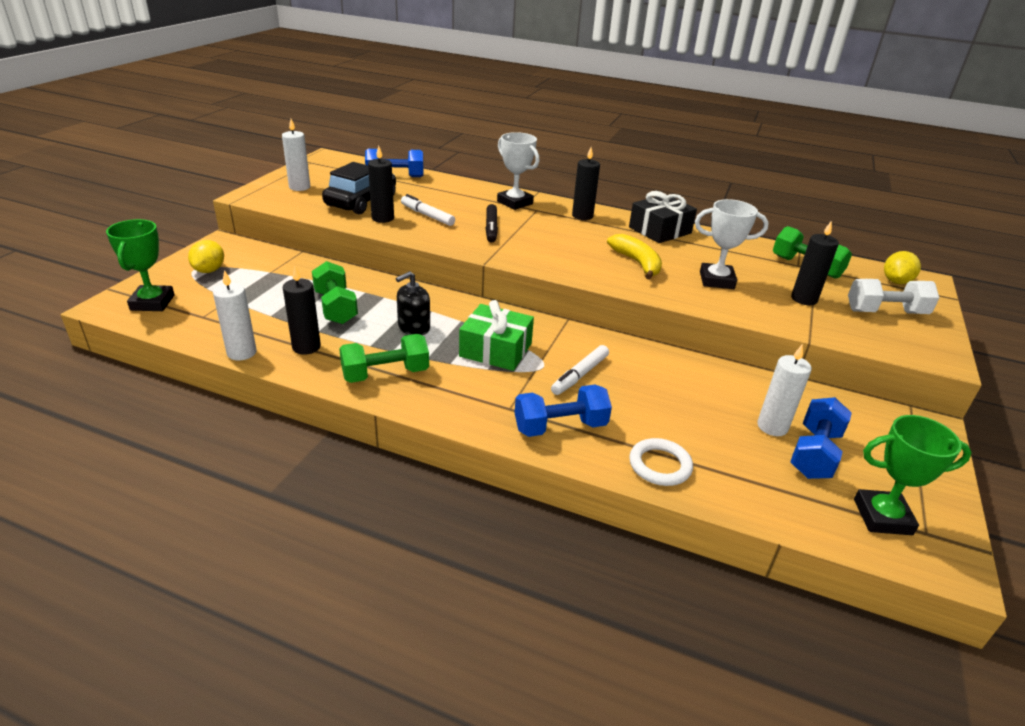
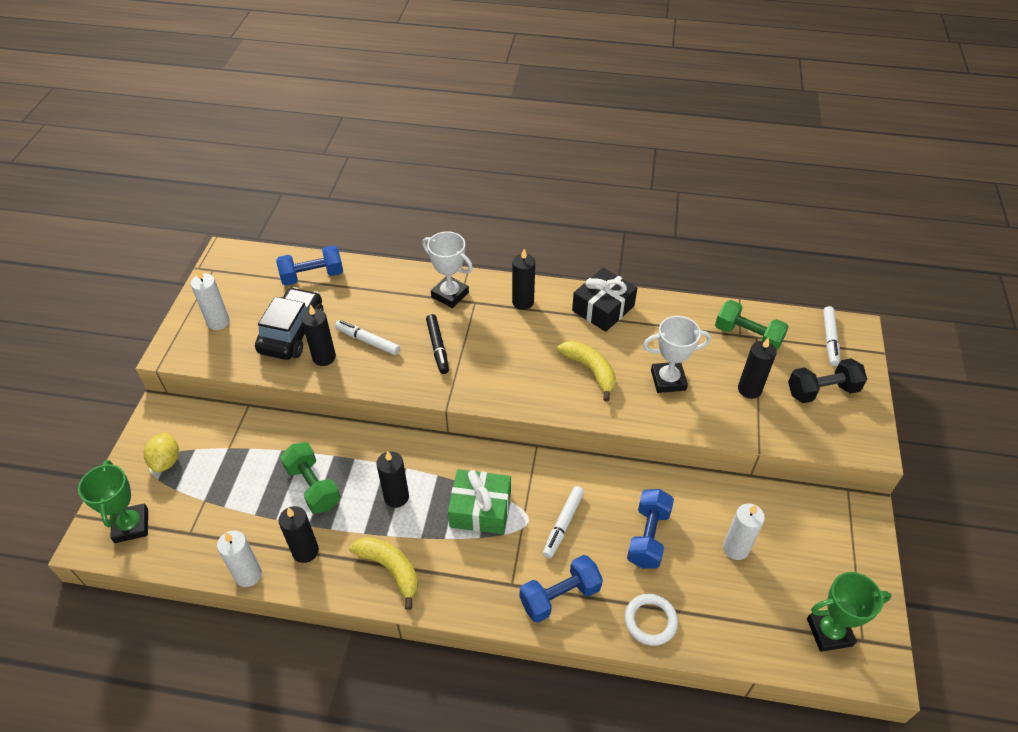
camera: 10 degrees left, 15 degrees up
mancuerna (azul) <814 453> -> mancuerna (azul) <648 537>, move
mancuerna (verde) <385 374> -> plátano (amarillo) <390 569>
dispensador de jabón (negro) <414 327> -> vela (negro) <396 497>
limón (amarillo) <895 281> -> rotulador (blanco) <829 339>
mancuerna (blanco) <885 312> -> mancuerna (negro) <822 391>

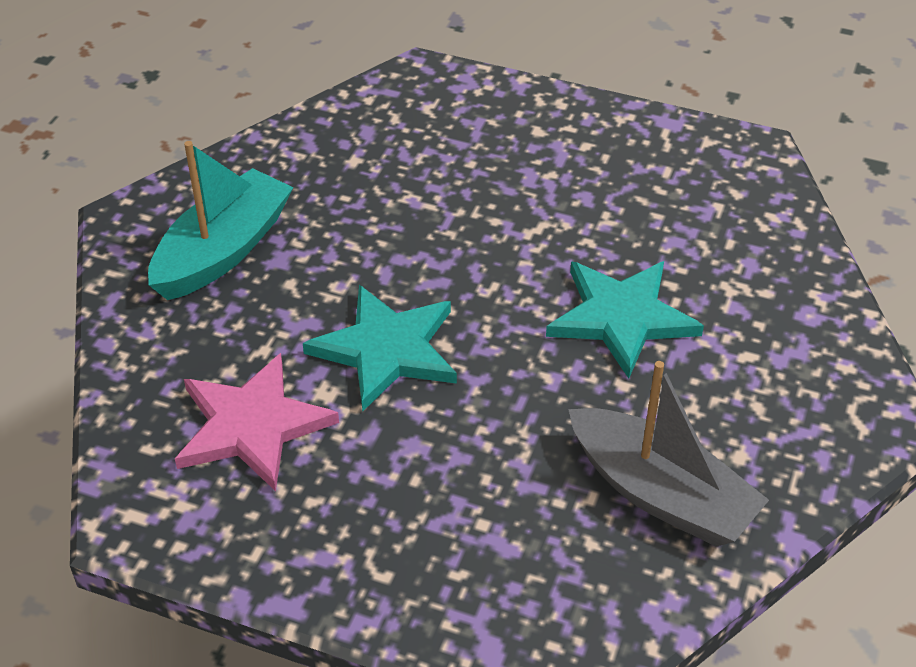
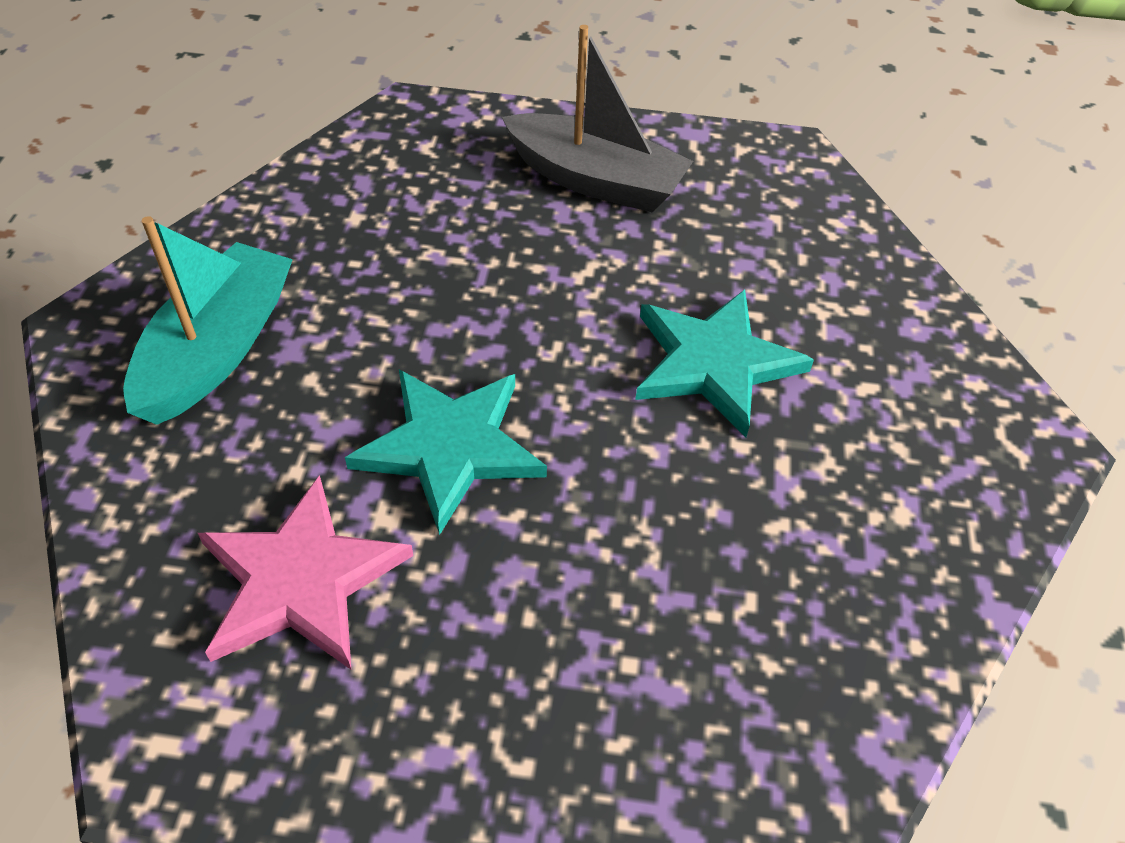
camera: 15 degrees left, 5 degrees up
barco (gris) <661 494> -> barco (gris) <595 180>, move

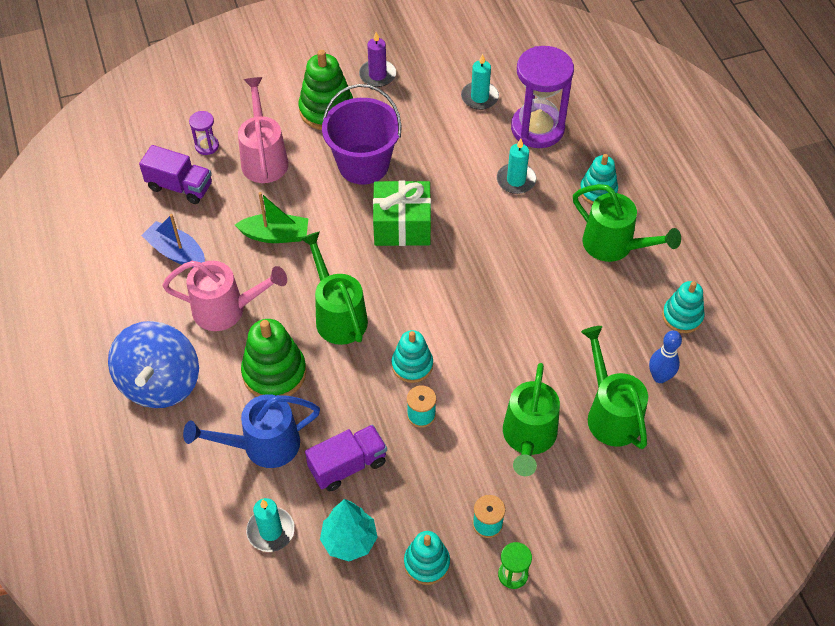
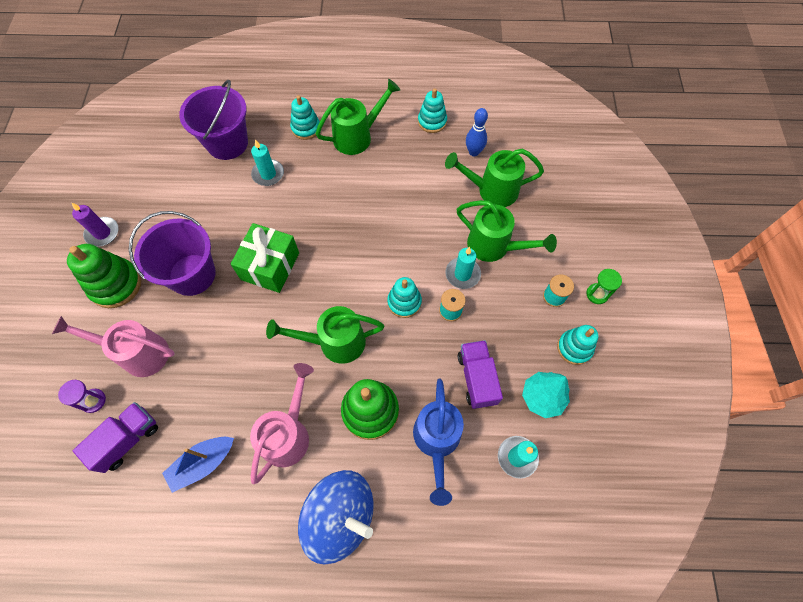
camera: 70 degrees left, 10 degrees up
barco (verde) <275 235> -> none
vela (turquesa) <479 97> -> vela (turquesa) <462 274>, move
reloj de arena (morado) <537 128> -> balde (morado) <227 143>

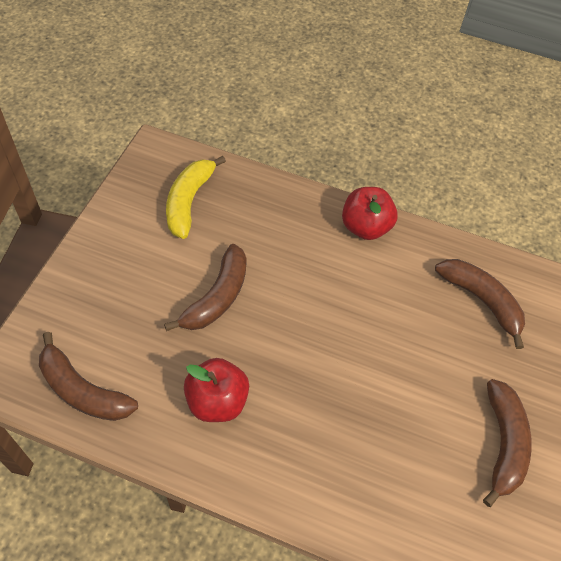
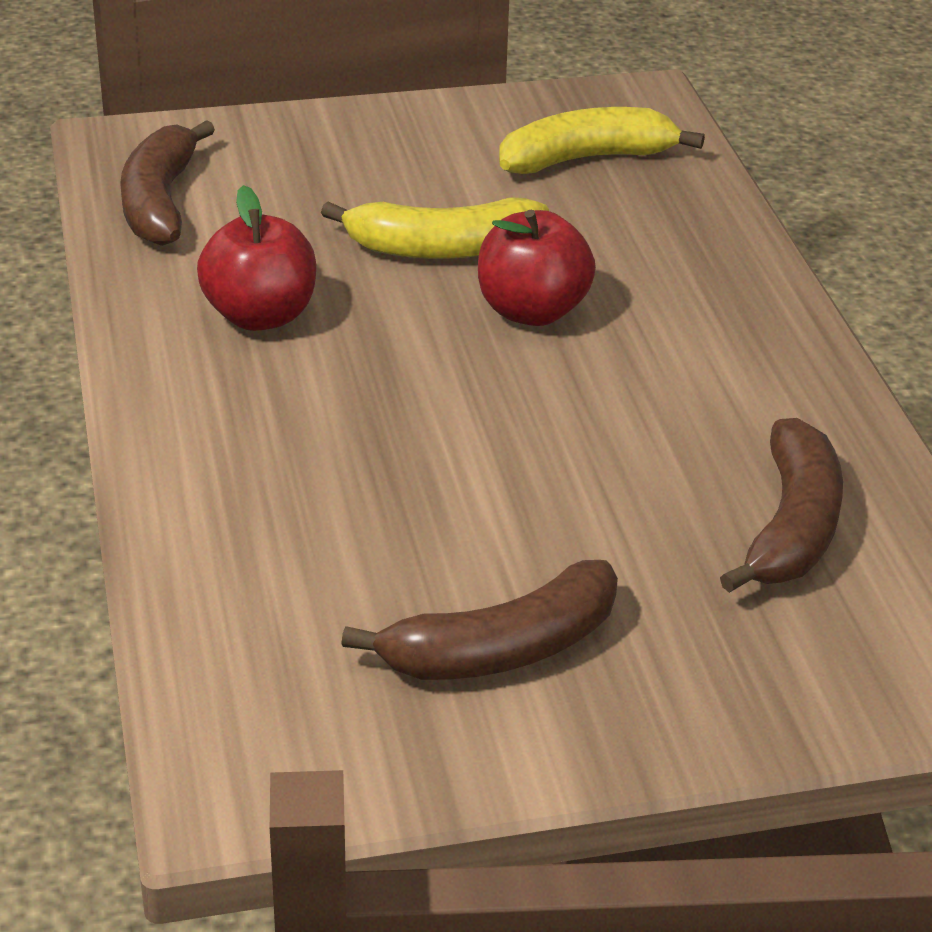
camera: 60 degrees right, 20 degrees down
manzana (rojo) <365 227> -> manzana (rojo) <532 311>, move
plátano (marrón) <217 297> -> plátano (amarillo) <443 248>

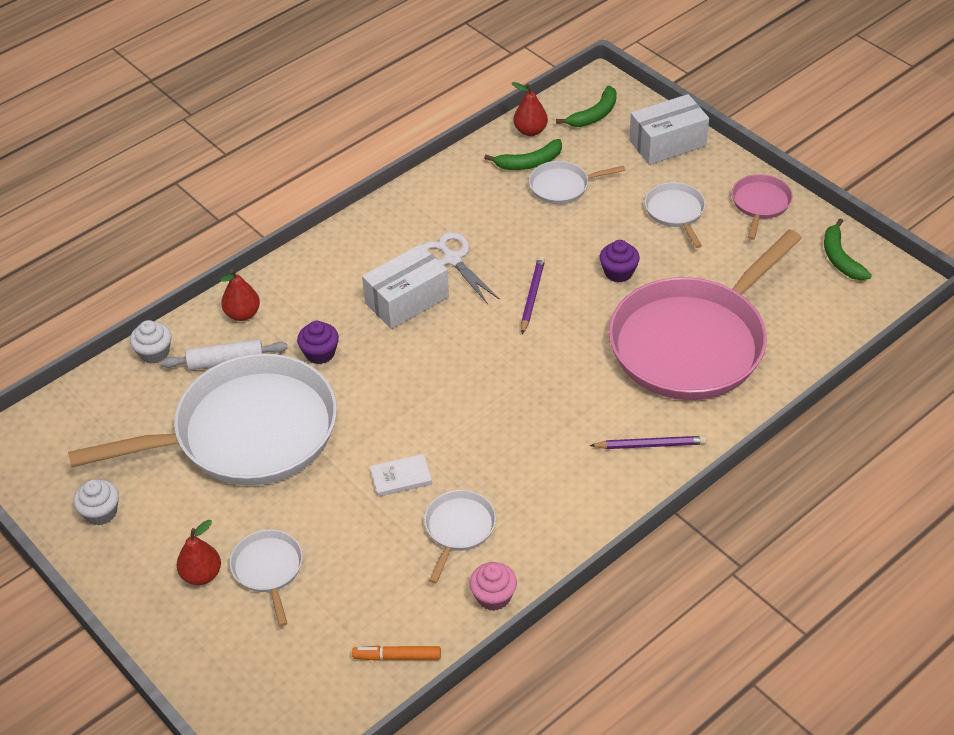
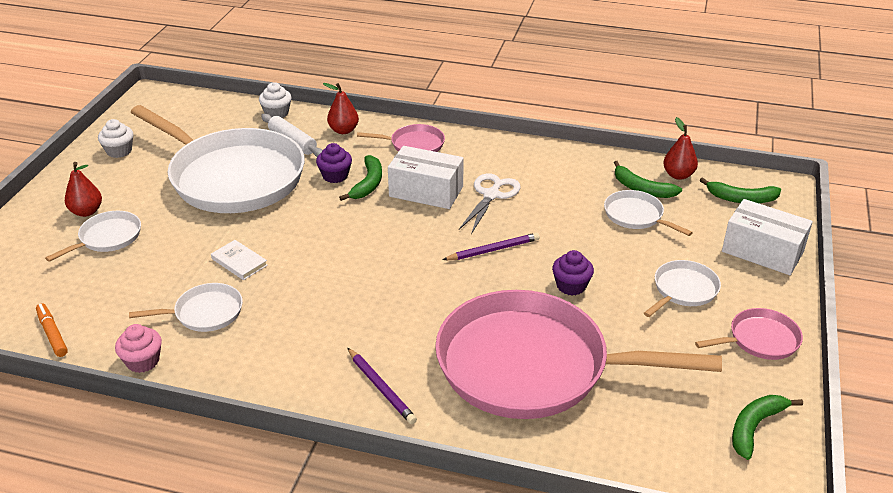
camera: 55 degrees right, 10 degrees down
none -> plátano (verde) <368 184>
none -> sartén (rosa) <414 145>

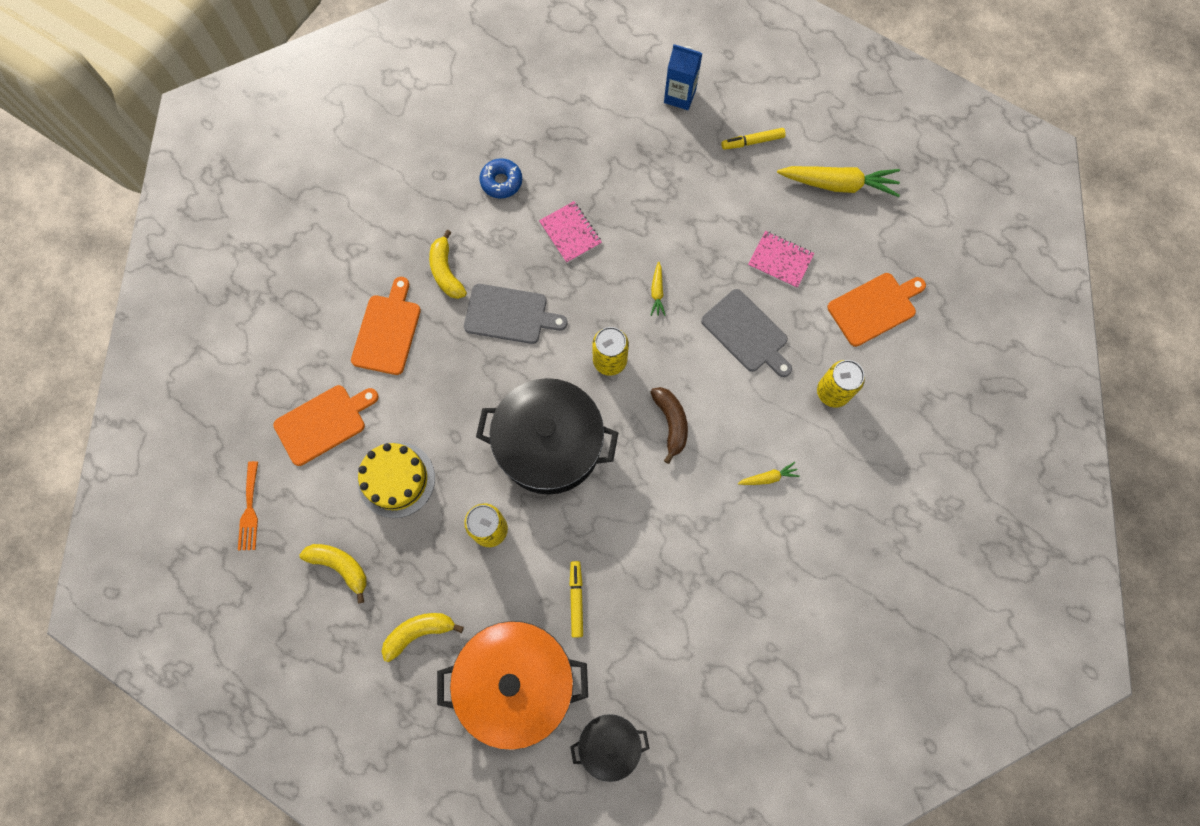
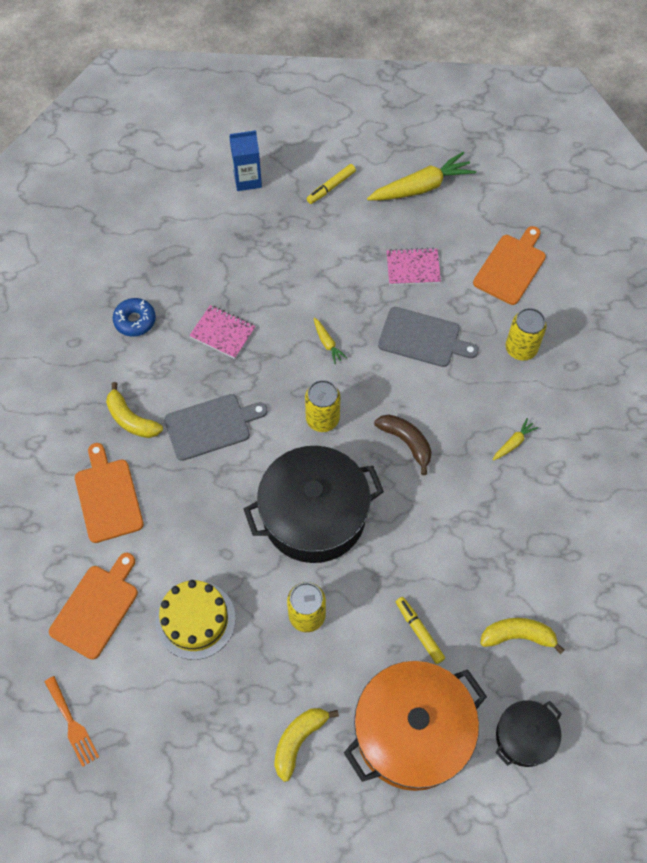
camera: 30 degrees left, 10 degrees down
plátano (amarillo) <340 566> -> plátano (amarillo) <518 636>, move

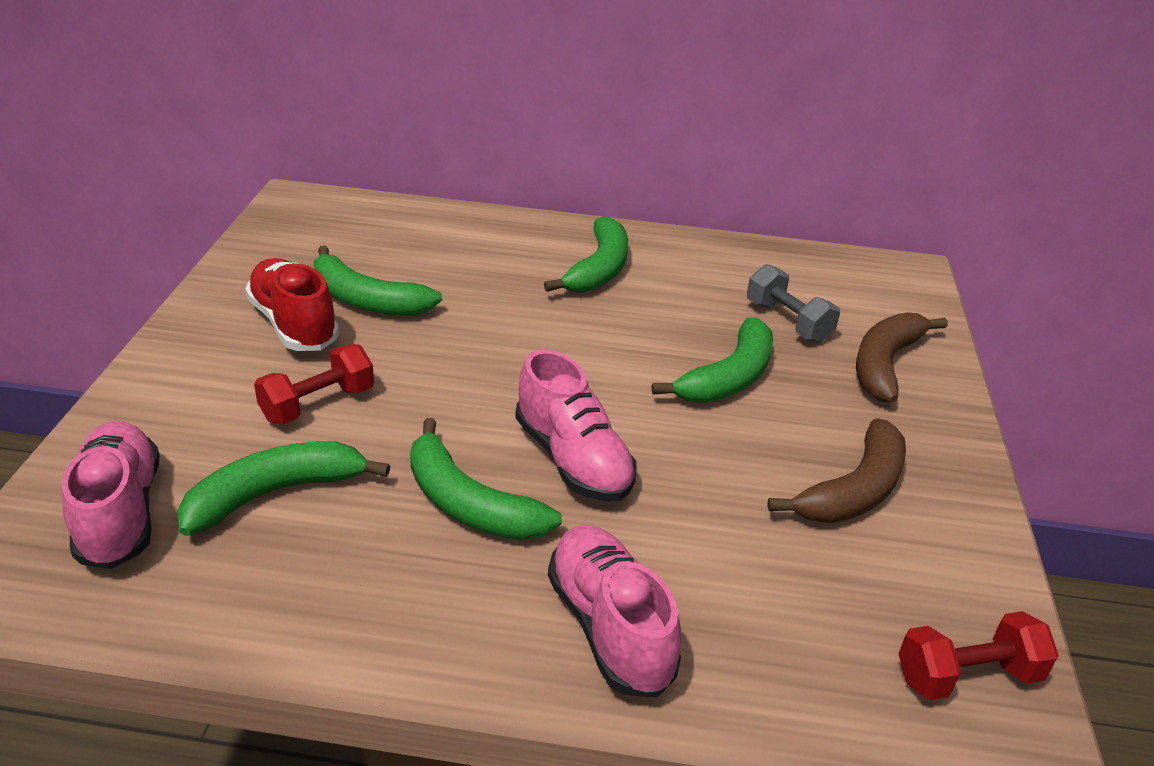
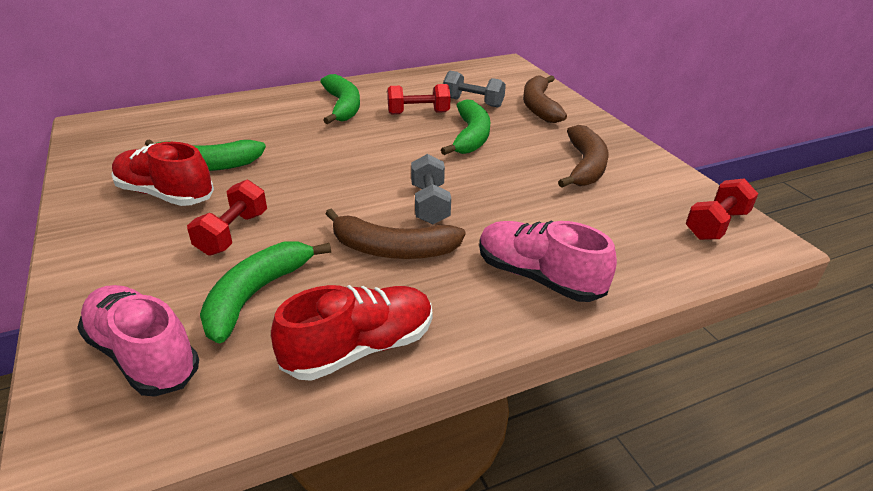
camera: 30 degrees left, 0 degrees up
none -> zapato (rojo) <359 348>
none -> mancuerna (rojo) <418 113>
zapato (rosa) <573 459> -> mancuerna (gris) <430 204>
plátano (verde) <469 503> -> plátano (marrón) <393 249>

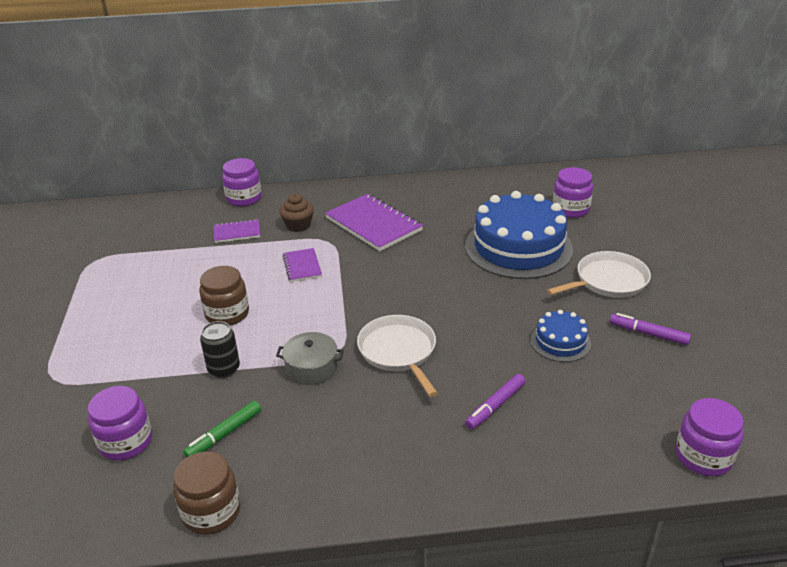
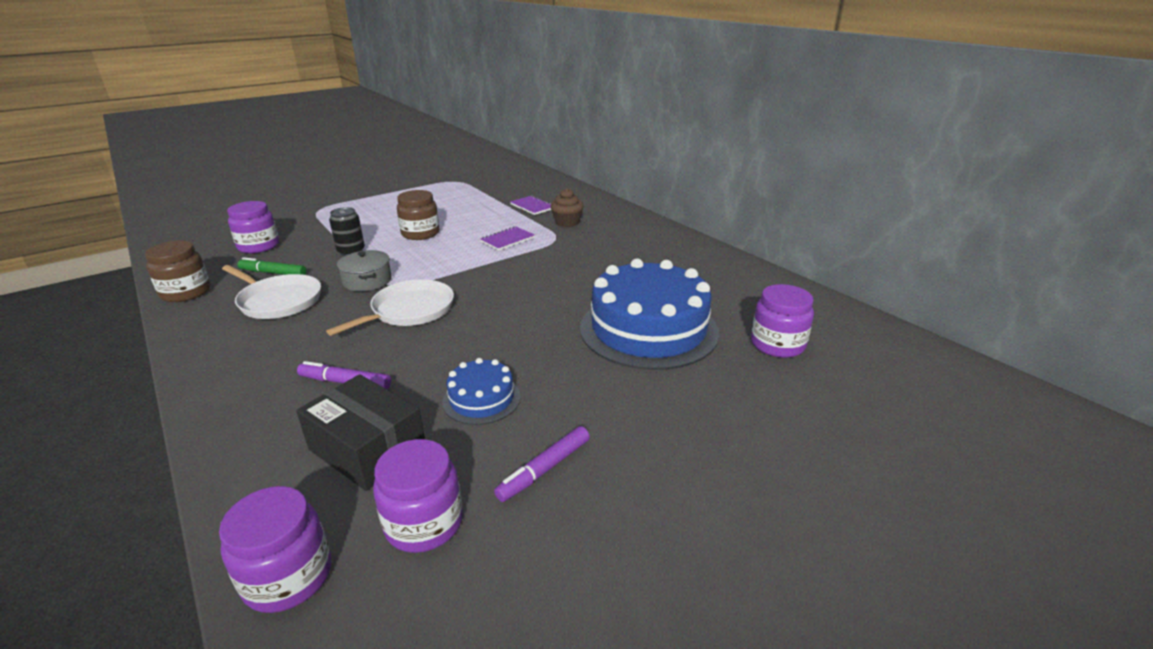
camera: 60 degrees right, 5 degrees down
cuaderno (morado) <373 224> -> none
none -> caja (negro) <367 448>
tarro (morado) <244 198> -> tarro (morado) <424 523>, move
sartén (blanco) <608 281> -> sartén (blanco) <278 301>, move
rotulador (morado) <649 334> -> rotulador (morado) <545 469>, 135 degrees counterclockwise

